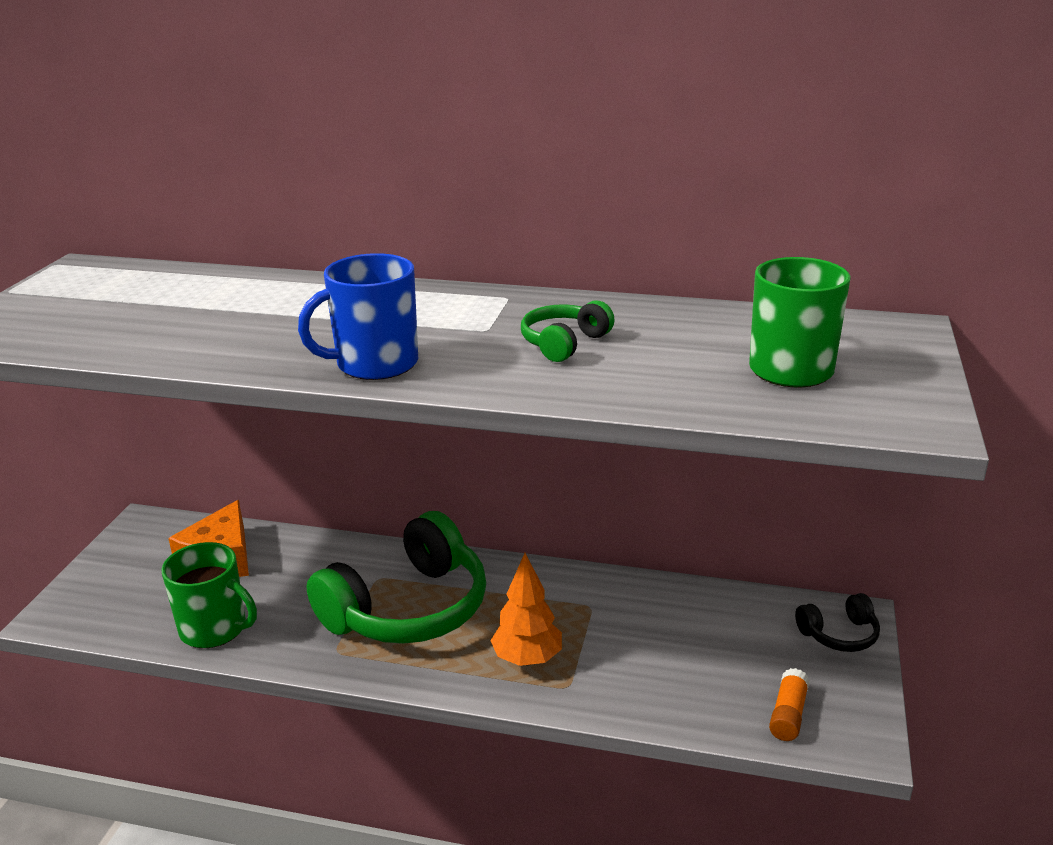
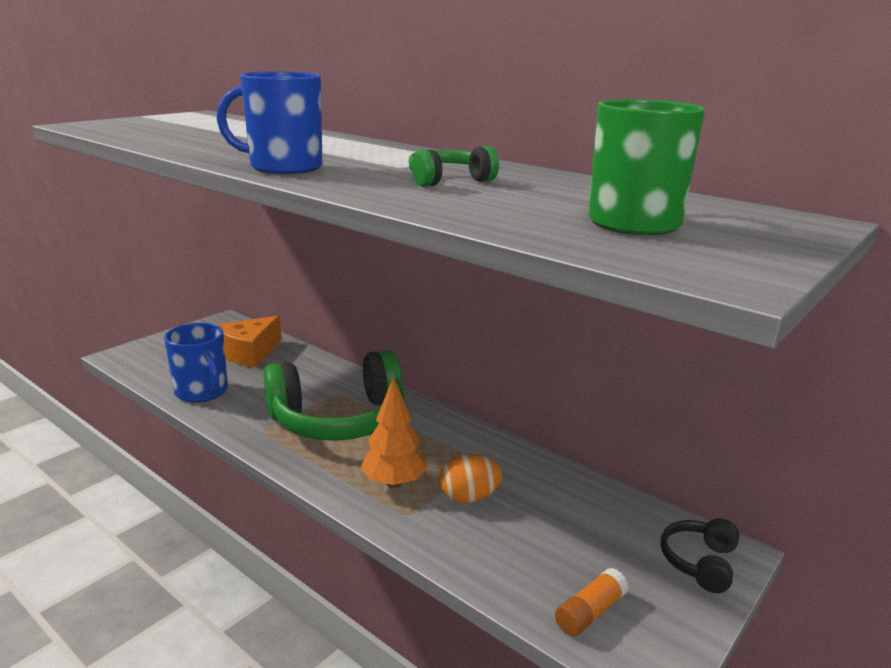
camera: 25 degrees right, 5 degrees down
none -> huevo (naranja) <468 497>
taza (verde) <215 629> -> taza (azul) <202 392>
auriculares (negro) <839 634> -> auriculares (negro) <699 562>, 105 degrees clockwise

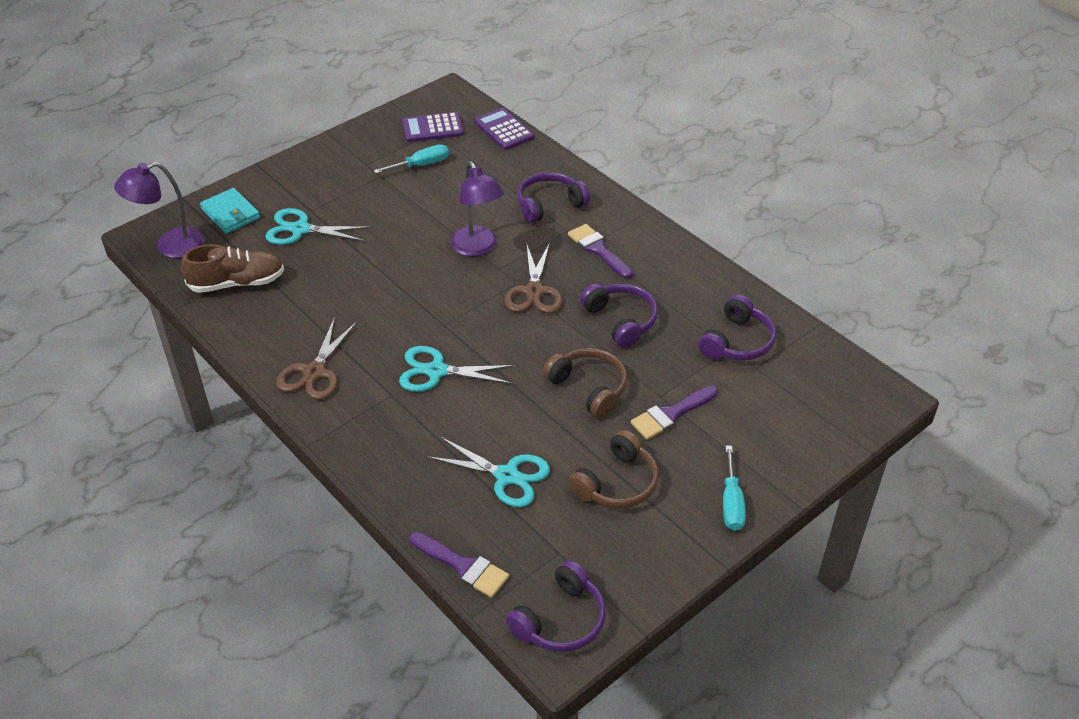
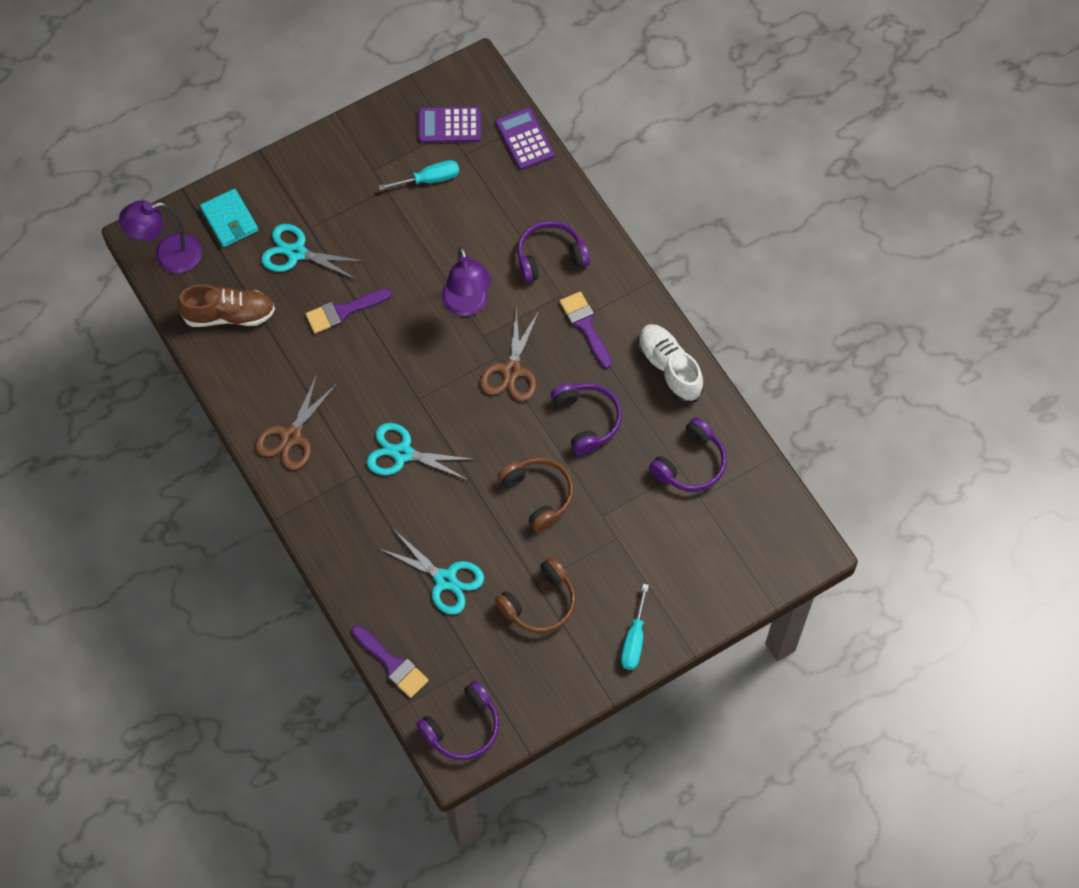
camera: 10 degrees right, 20 degrees up
none -> zapato (blanco) <669 369>
pincel (morado) <670 414> -> pincel (morado) <343 311>, move

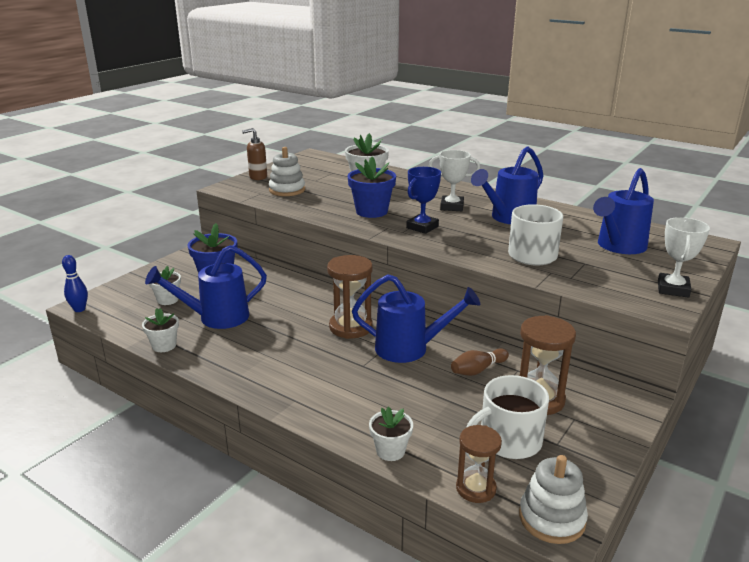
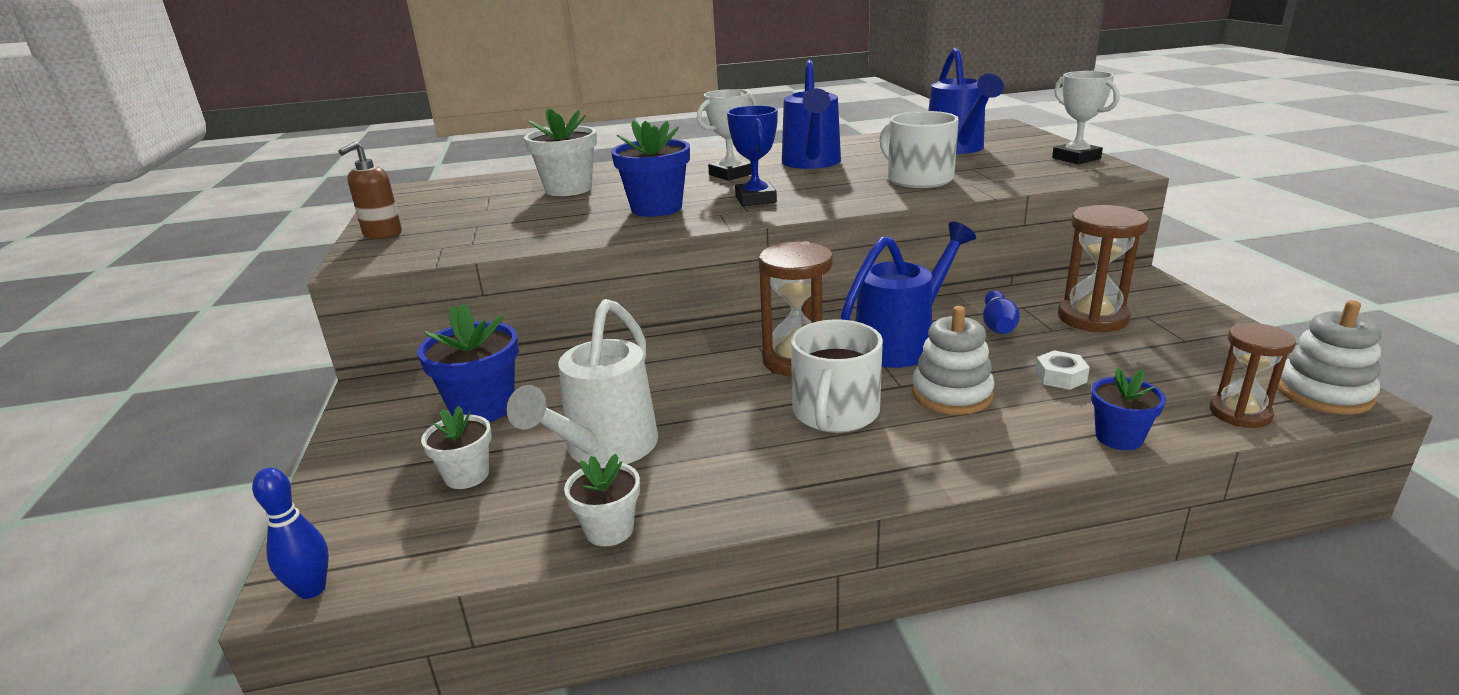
camera: 45 degrees left, 0 degrees up
none -> tuerca (blanco) <1060 377>
juguete apilable (blanco) <287 190> -> juguete apilable (blanco) <951 394>, move
taza (blanco) <508 440> -> taza (blanco) <835 413>, move
regadera (azul) <216 318> -> regadera (blanco) <605 449>
maceta (blanco) <390 451> -> maceta (azul) <1119 437>
bolo (marrón) <478 370> -> bolo (azul) <998 325>

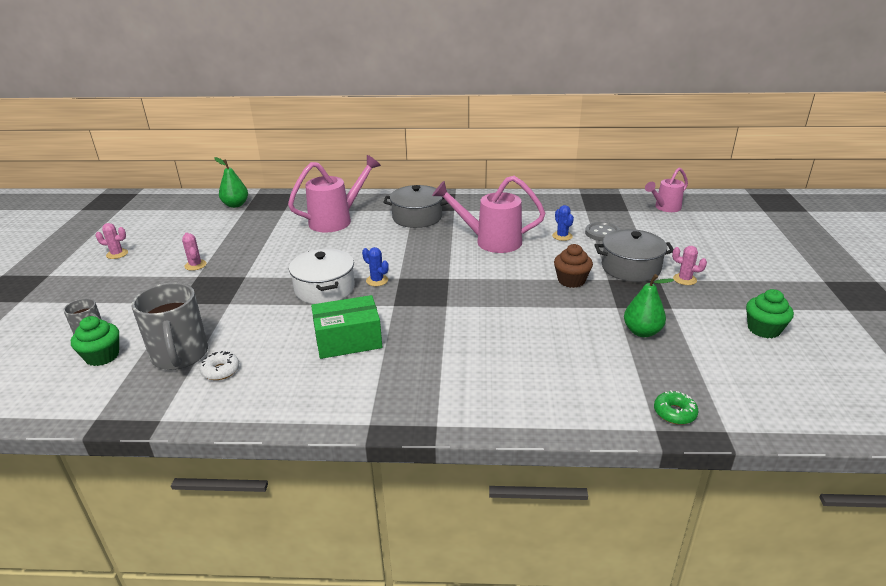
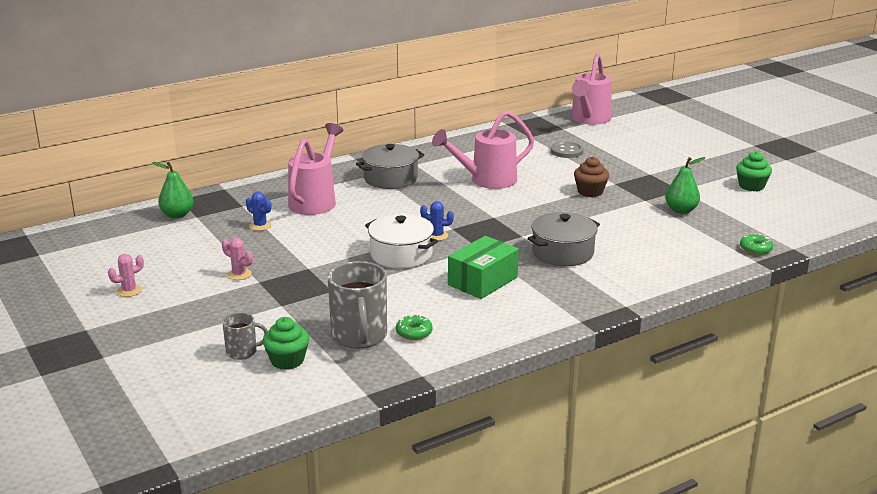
camera: 35 degrees left, 5 degrees down
cactus (rosa) <684 279> -> none
cactus (azul) <562 236> -> cactus (azul) <260 225>, move
olla (gris) <630 268> -> olla (gris) <562 252>, move
rosquilla (blanco) <221 371> -> rosquilla (verde) <414 332>
taza (gris) <180 356> -> taza (gris) <359 336>, 45 degrees clockwise
regadera (rosa) <665 208> -> regadera (rosa) <589 119>, x1.63

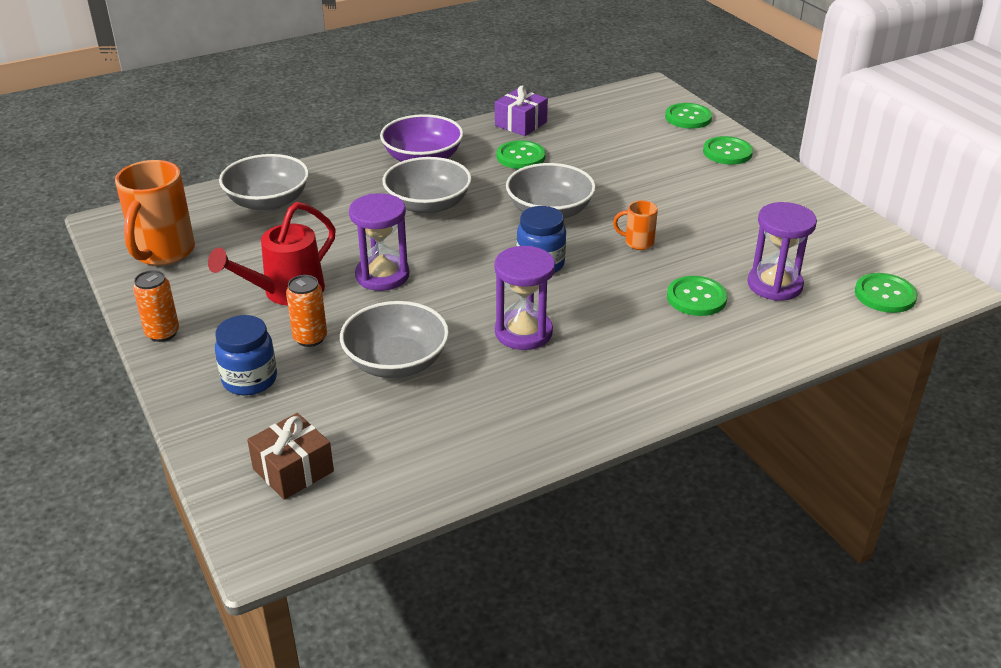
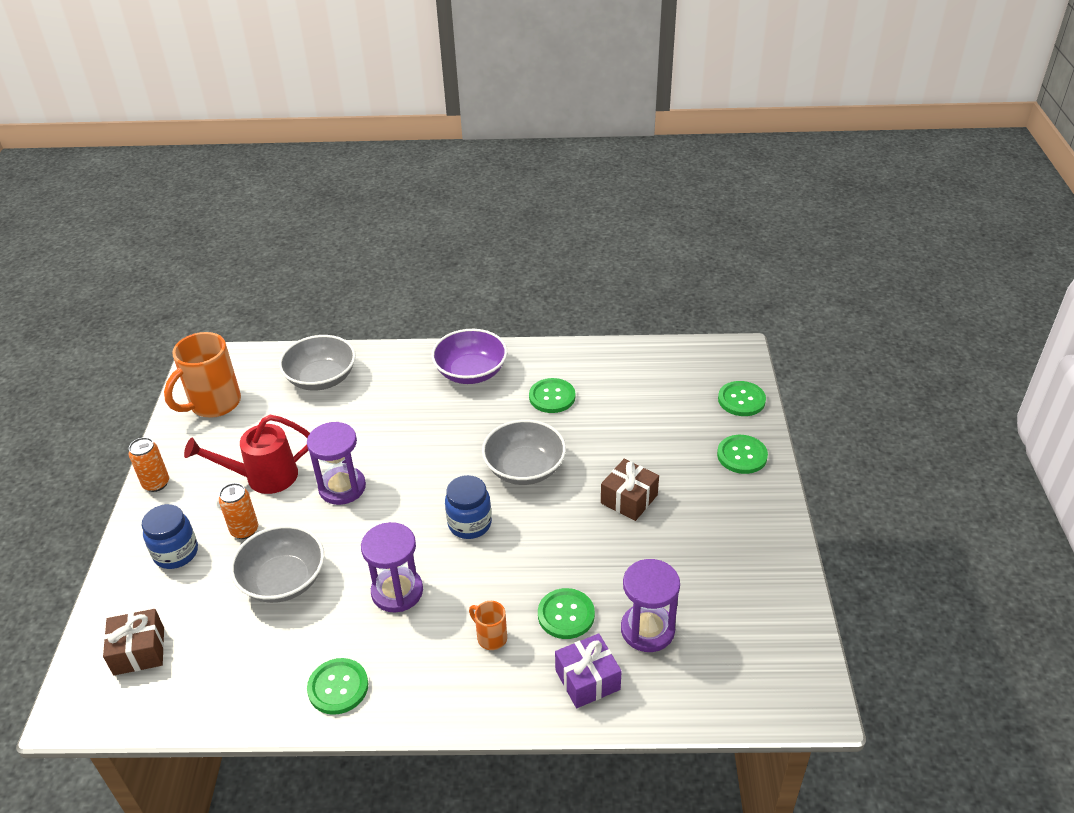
camera: 30 degrees right, 5 degrees up
cuenco (gris) <428 205> -> none
none -> regalo (marrón) <629 499>
regalo (morado) <521 124> -> regalo (morado) <587 680>, move
taza (naranja) <637 242> -> taza (naranja) <491 637>, move
botón (verde) <885 295> -> botón (verde) <338 687>, move

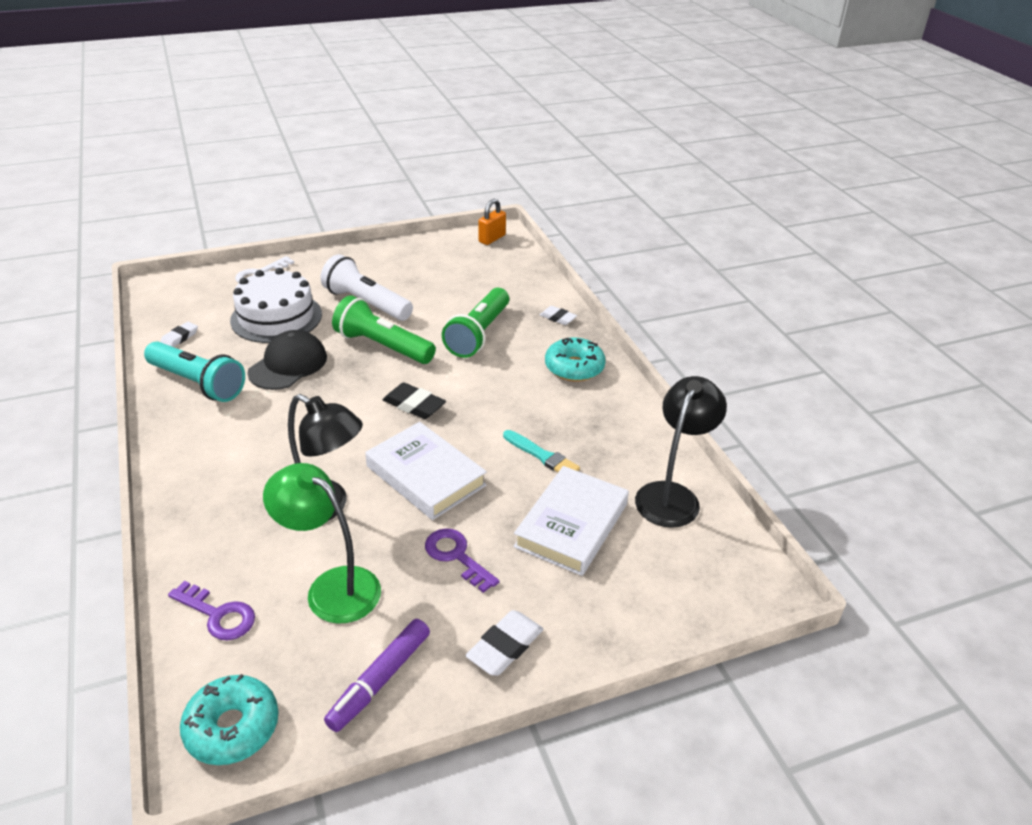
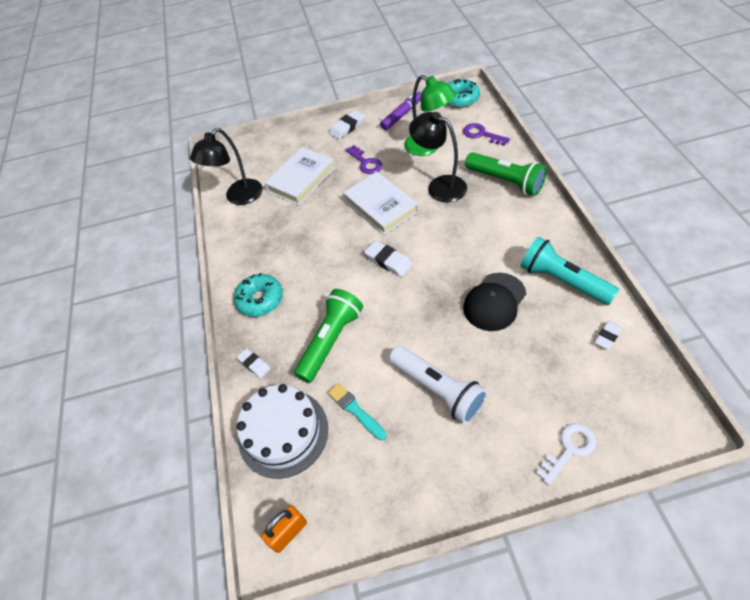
camera: 165 degrees left, 15 degrees up
tarta (blanco) <276 317> -> tarta (blanco) <283 432>, move
lámpara de mano (verde) <383 346> -> lámpara de mano (verde) <505 181>, move
pincel (turquesa) <542 456> -> pincel (turquesa) <355 410>, move
goma de borrar (negro) <414 405> -> goma de borrar (blanco) <388 261>

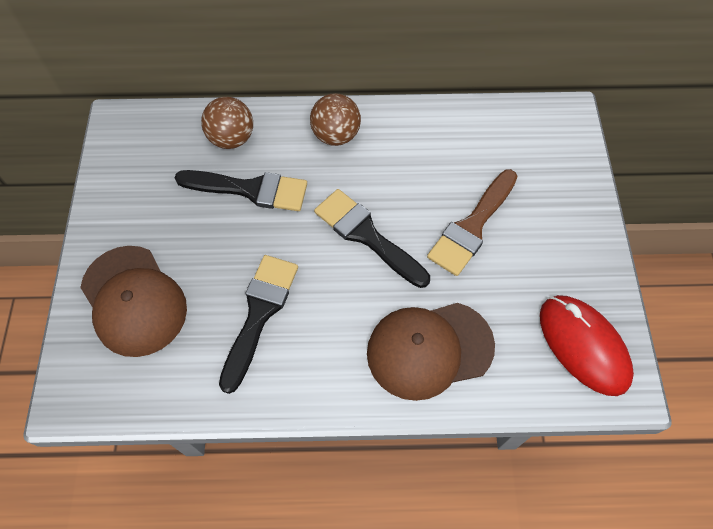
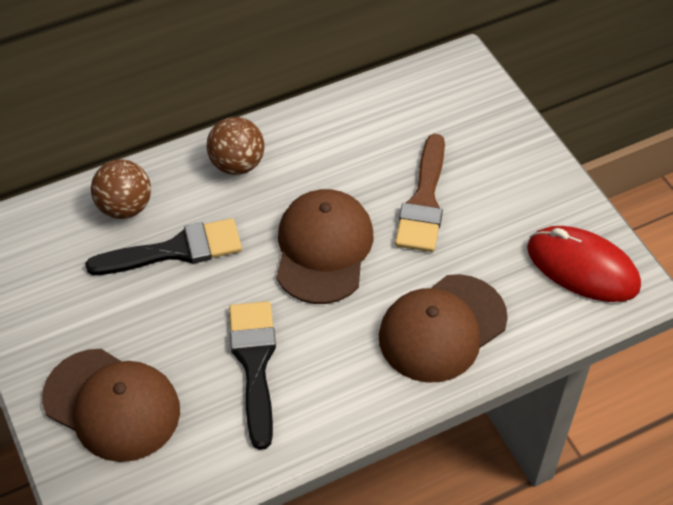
camera: 25 degrees left, 10 degrees down
pincel (negro) <366 235> -> gorra (marrón) <323 249>

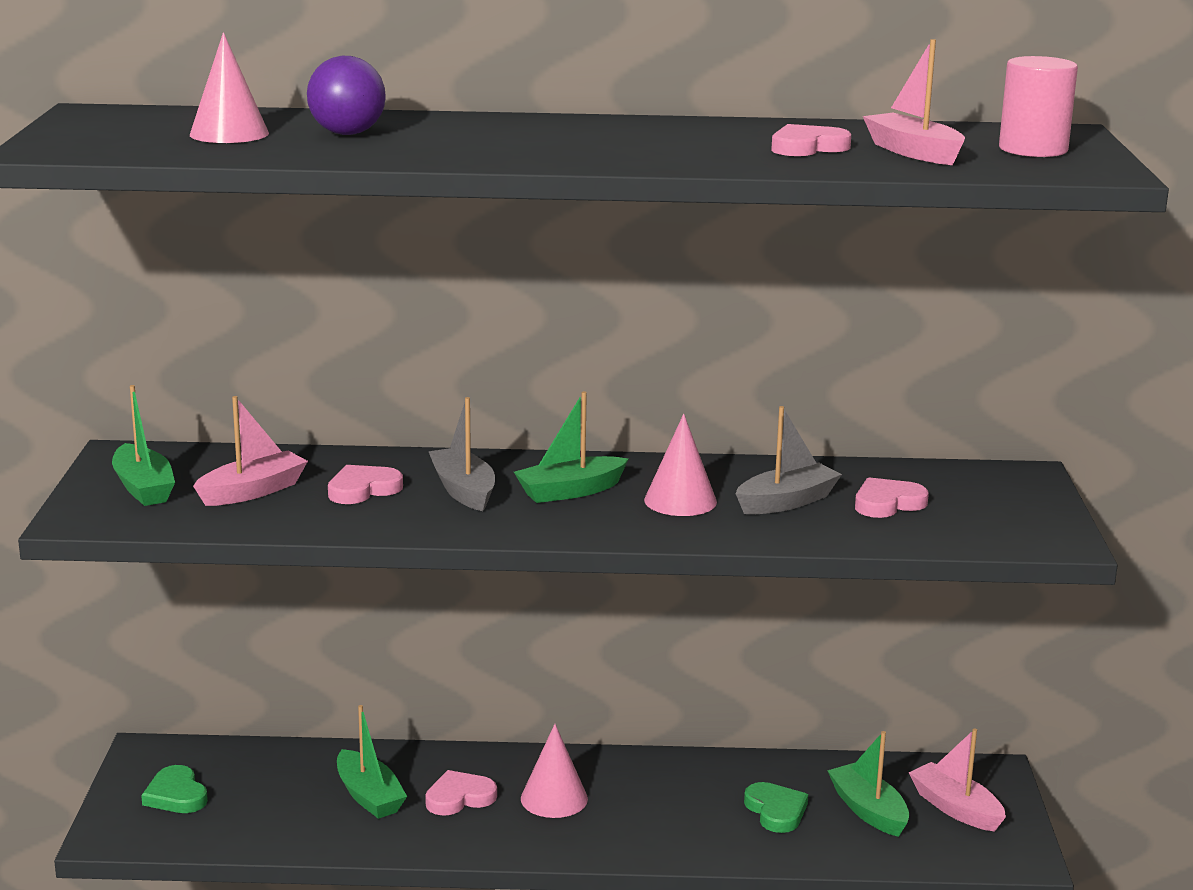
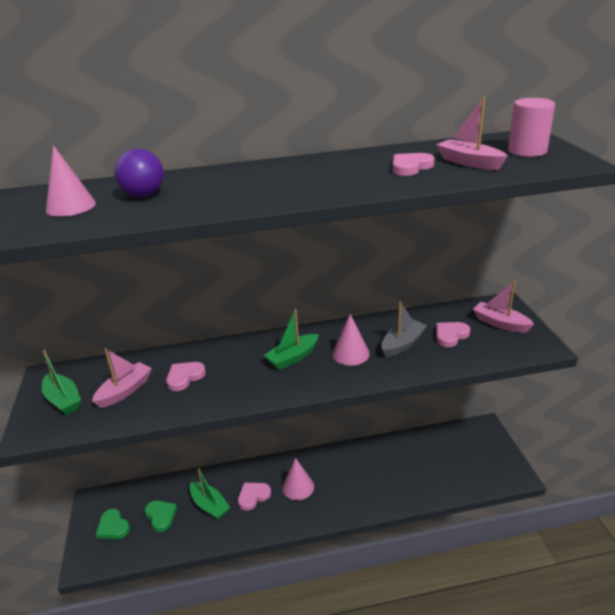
camera: 10 degrees left, 10 degrees up
barco (gris) <463 490> -> none
barco (verde) <868 810> -> none
corazón (verde) <776 811> -> corazón (verde) <161 516>, move
barco (rosa) <955 808> -> barco (rosa) <500 323>, move

